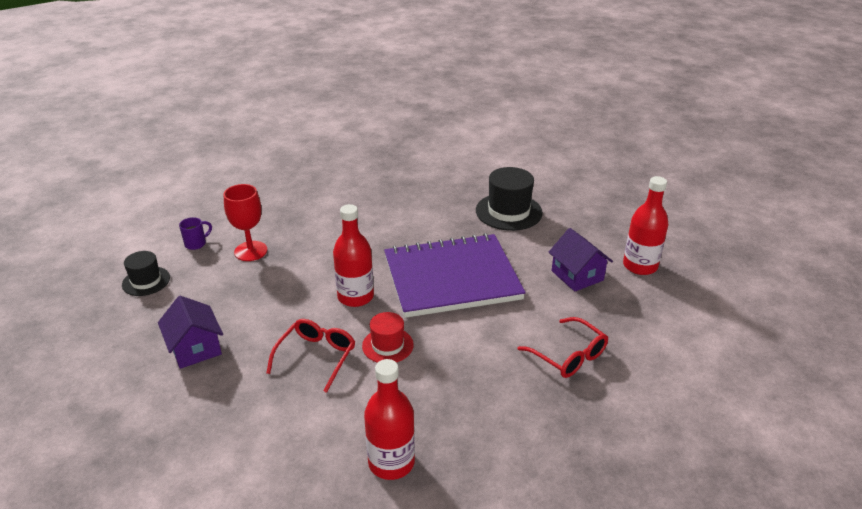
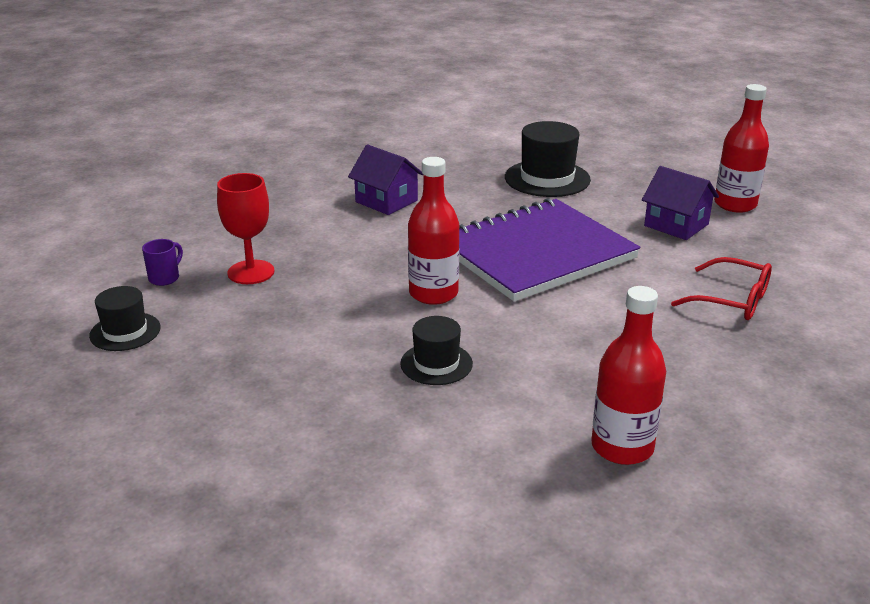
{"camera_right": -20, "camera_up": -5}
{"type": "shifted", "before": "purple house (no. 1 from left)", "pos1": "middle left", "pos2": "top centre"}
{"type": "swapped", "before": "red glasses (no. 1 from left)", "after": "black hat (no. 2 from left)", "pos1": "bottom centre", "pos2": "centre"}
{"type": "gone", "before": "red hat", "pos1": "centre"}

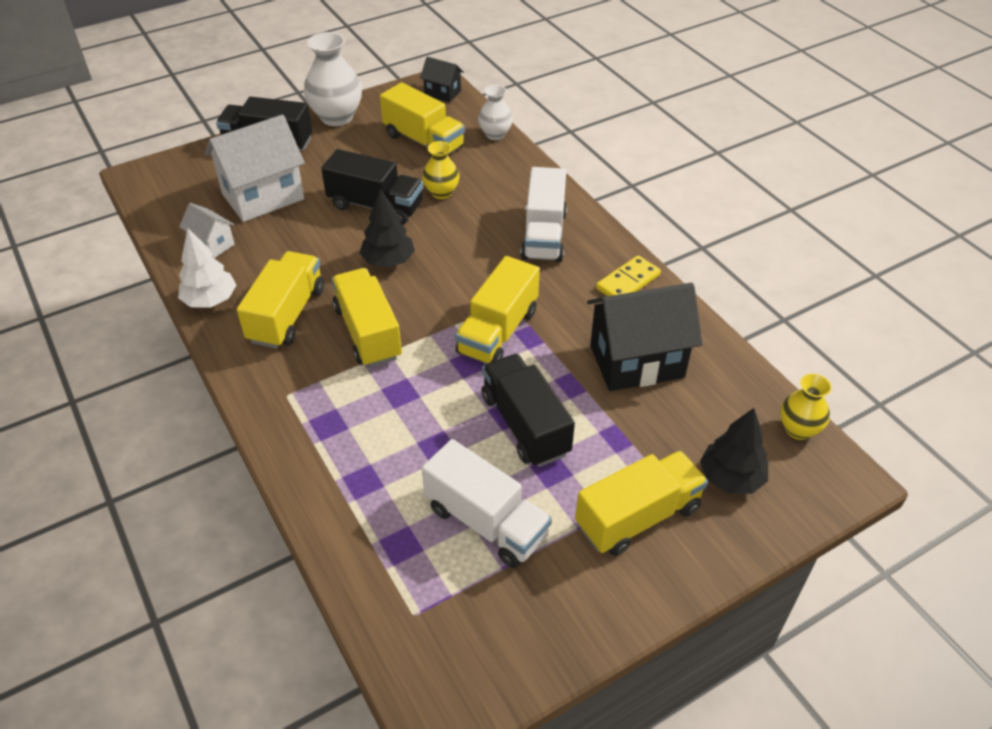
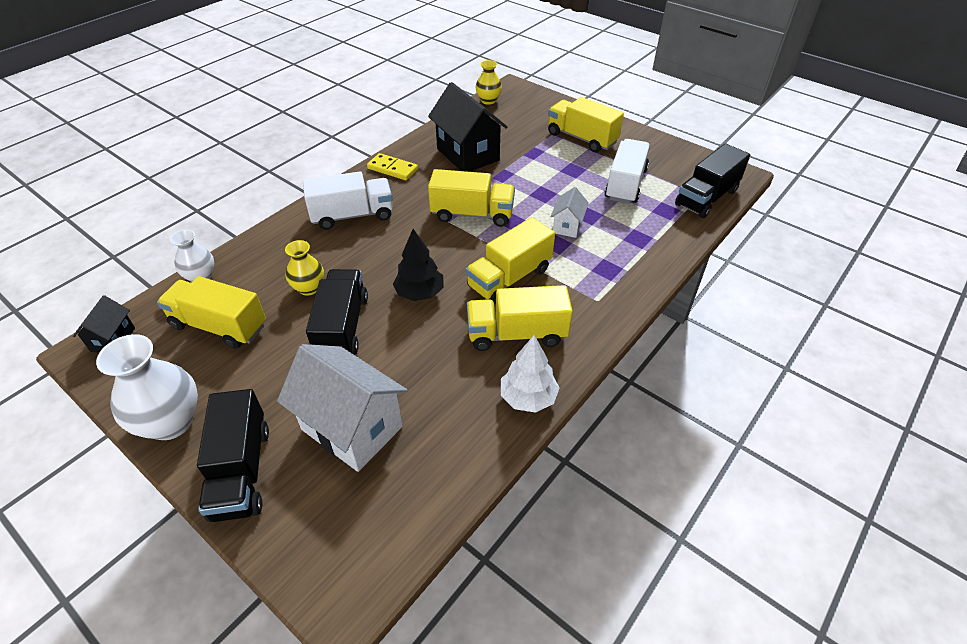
{"camera_right": -110, "camera_up": 0}
{"type": "shifted", "before": "white house (no. 1 from left in the first image)", "after": "white house (no. 2 from left)", "pos1": "top left", "pos2": "top centre"}
{"type": "rotated", "before": "yellow truck (no. 3 from left in the first image)", "pos1": "top centre", "pos2": "middle left", "turn": -90}
{"type": "shifted", "before": "black truck (no. 3 from left)", "pos1": "centre", "pos2": "top right"}
{"type": "gone", "before": "black tree (no. 2 from left)", "pos1": "middle right"}

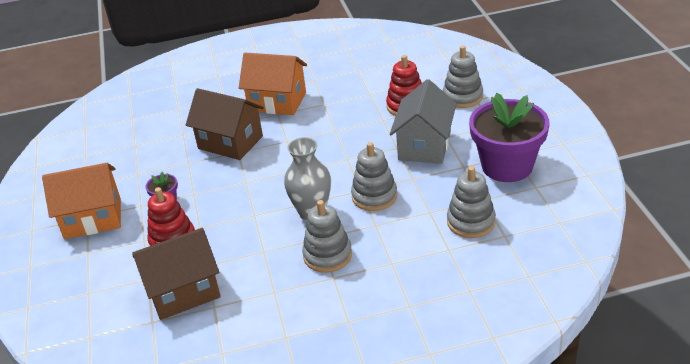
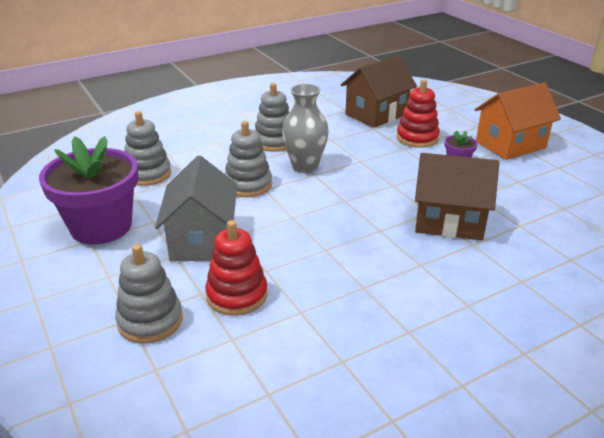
{"camera_right": 160, "camera_up": -5}
{"type": "gone", "before": "orange house (no. 2 from left)", "pos1": "top centre"}

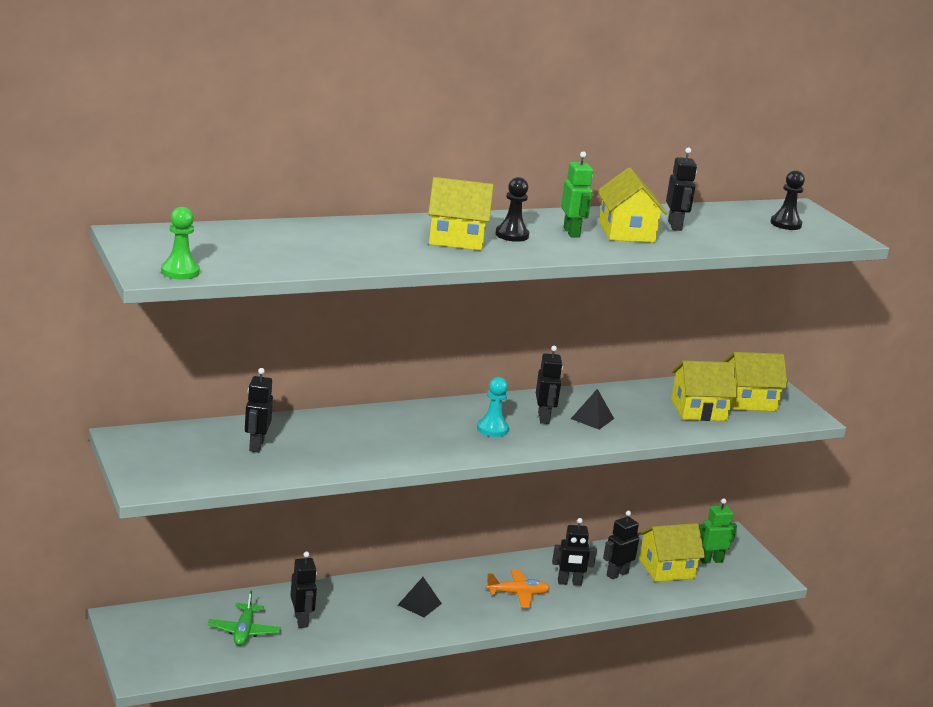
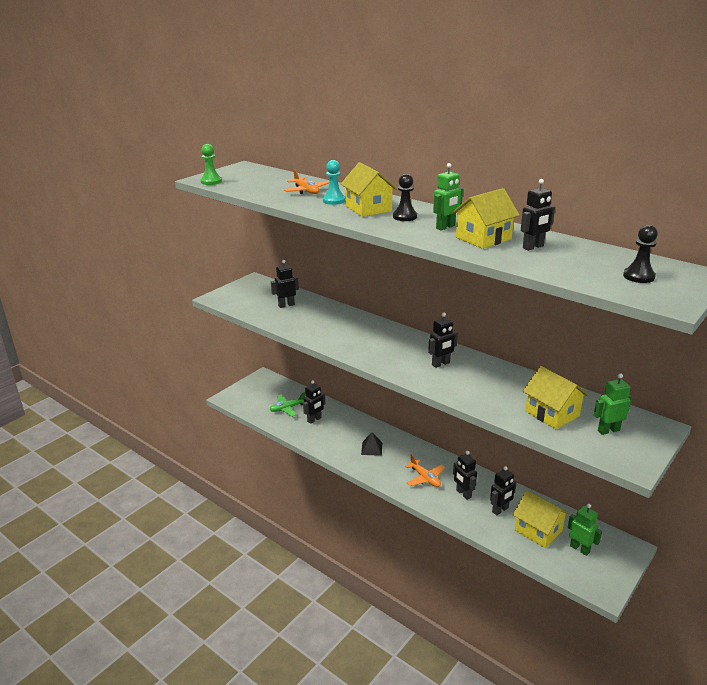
{"camera_right": 65, "camera_up": 5}
{"type": "shifted", "before": "turquoise pawn", "pos1": "centre", "pos2": "top centre"}
{"type": "gone", "before": "black pyramid (no. 2 from left)", "pos1": "centre"}
{"type": "rotated", "before": "black robot (no. 5 from left)", "pos1": "bottom centre", "pos2": "bottom right", "turn": 120}
{"type": "swapped", "before": "yellow house (no. 5 from left)", "after": "green robot (no. 3 from left)", "pos1": "middle right", "pos2": "middle right"}
{"type": "new", "after": "orange plane (no. 1 from left)", "pos2": "top centre"}

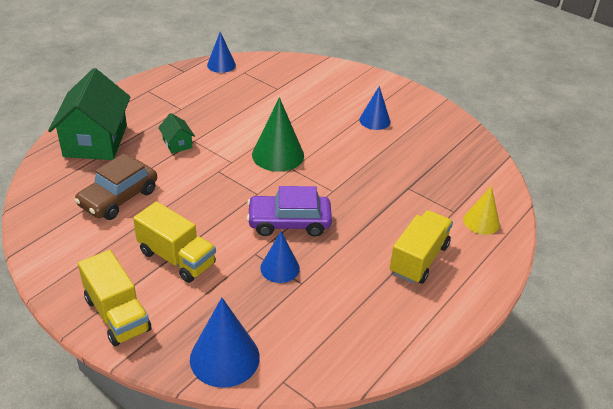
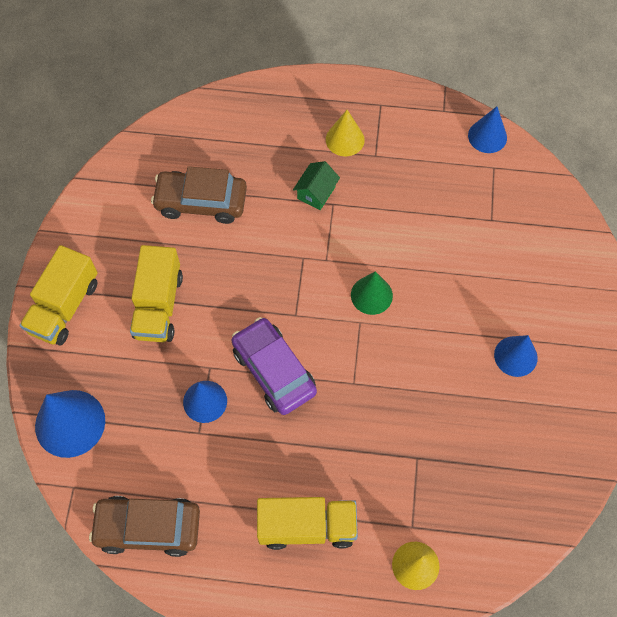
{"camera_right": 60, "camera_up": 25}
{"type": "gone", "before": "green house (no. 1 from left)", "pos1": "top left"}
{"type": "scaled", "before": "green cone", "pos1": "top centre", "pos2": "centre", "scale": 0.64}
{"type": "new", "after": "brown car (no. 1 from left)", "pos2": "bottom left"}
{"type": "new", "after": "yellow cone (no. 1 from left)", "pos2": "top centre"}

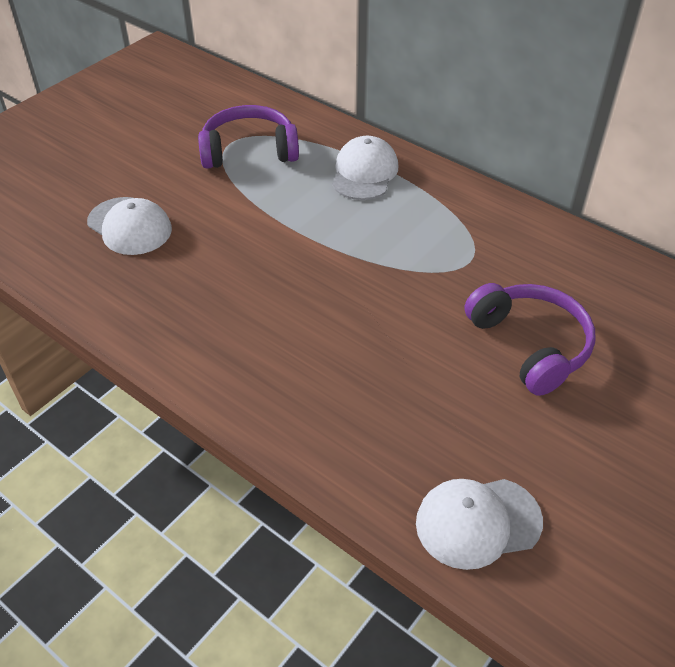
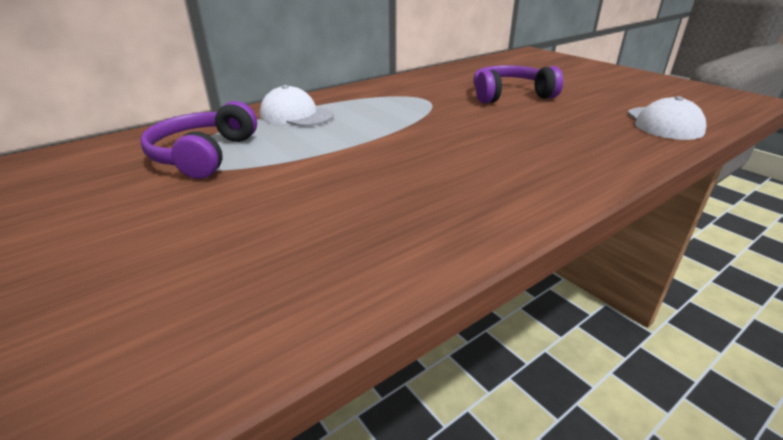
{"camera_right": -75, "camera_up": -15}
{"type": "gone", "before": "white cap (no. 1 from left)", "pos1": "middle left"}

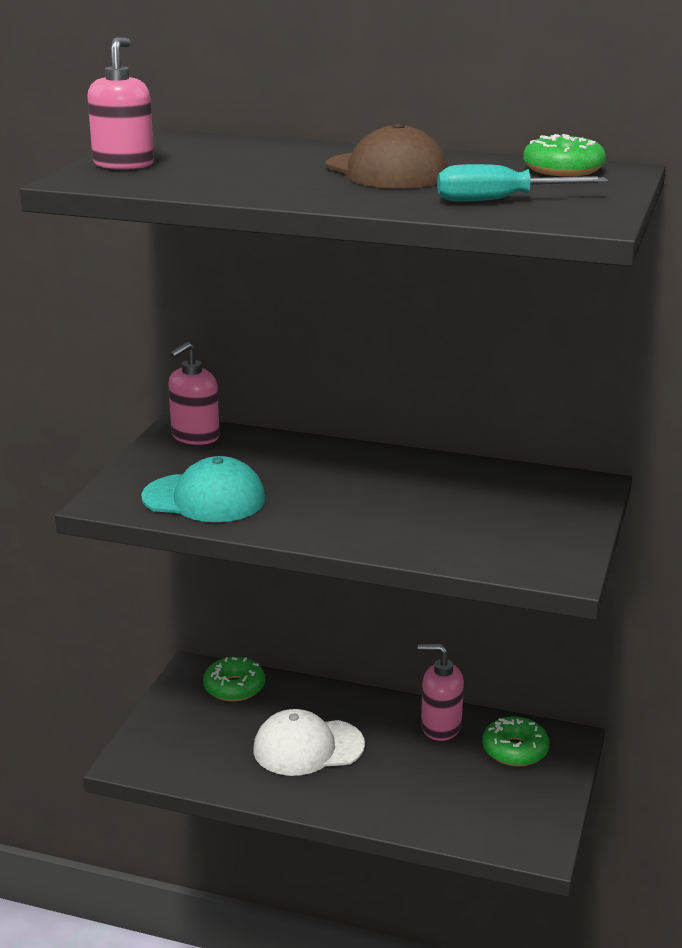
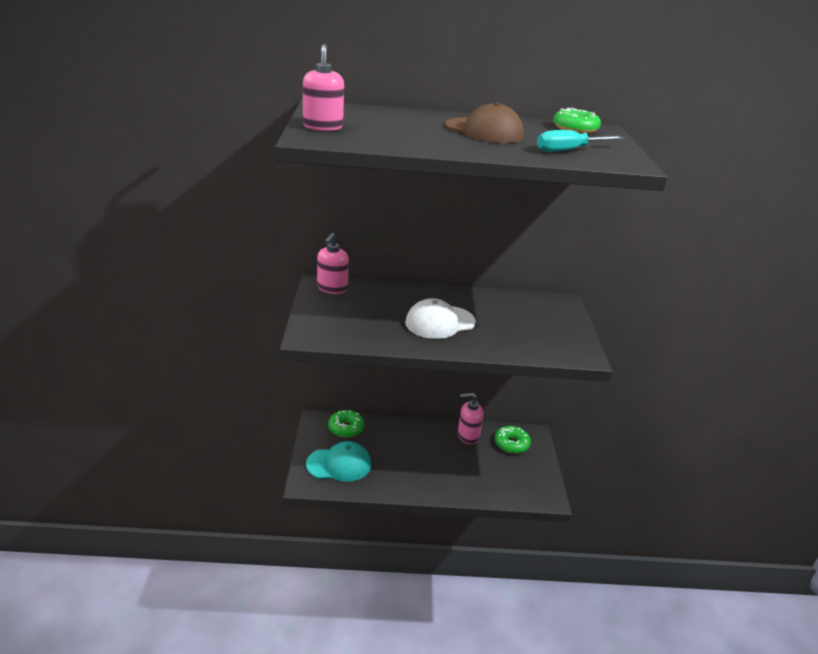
{"camera_right": -20, "camera_up": 5}
{"type": "shifted", "before": "turquoise cap", "pos1": "middle left", "pos2": "bottom centre"}
{"type": "shifted", "before": "white cap", "pos1": "bottom centre", "pos2": "centre"}

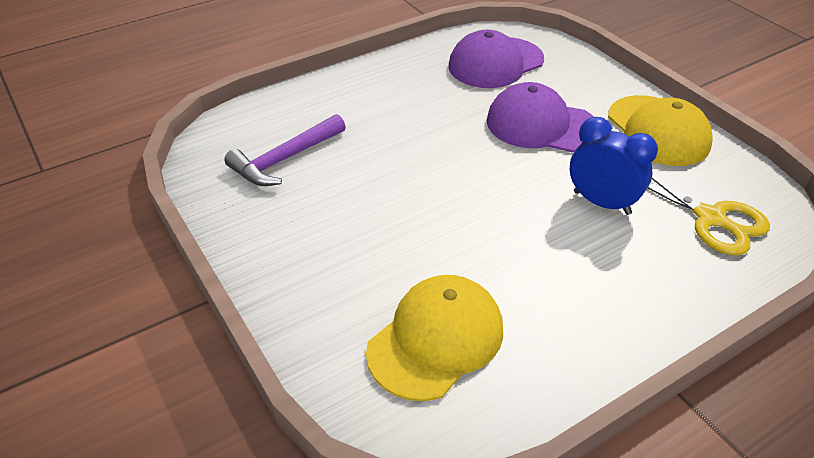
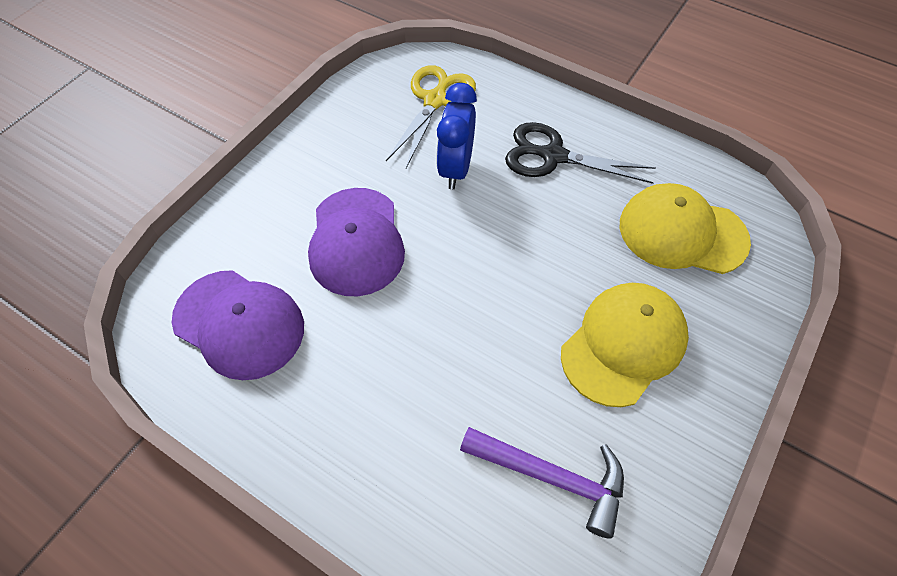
{"camera_right": -115, "camera_up": 15}
{"type": "shifted", "before": "yellow cap (no. 2 from left in the first image)", "after": "yellow cap (no. 1 from left)", "pos1": "top right", "pos2": "middle right"}
{"type": "new", "after": "black scissors", "pos2": "top centre"}

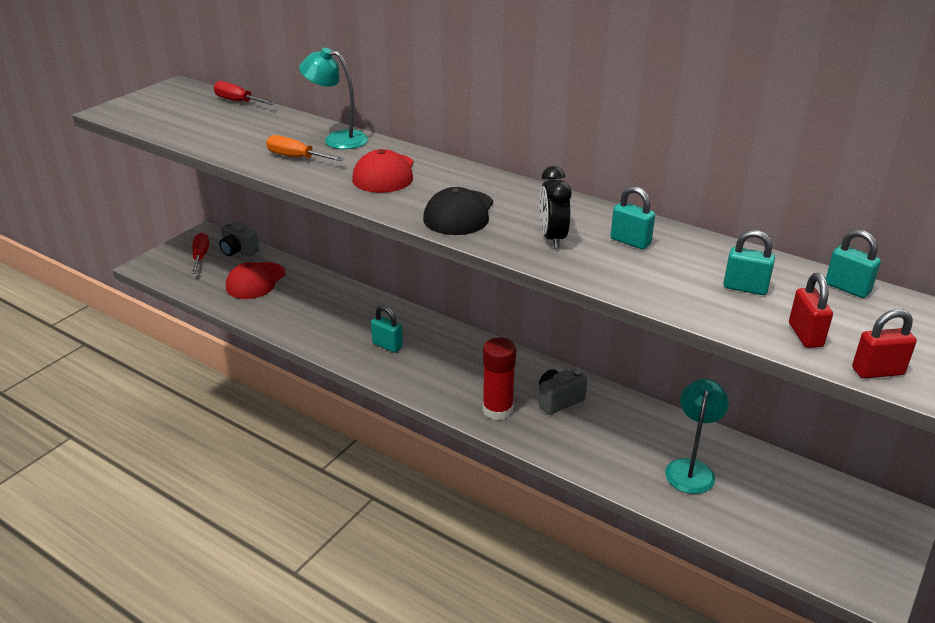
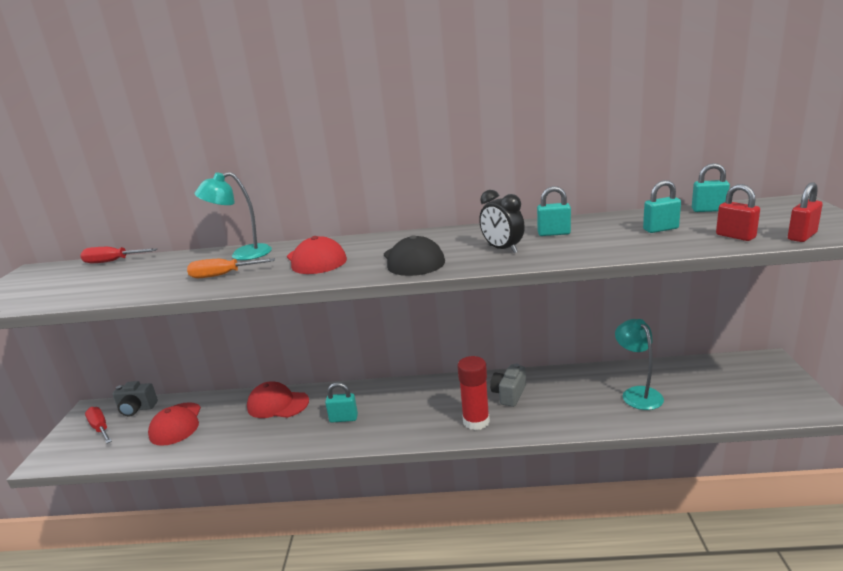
{"camera_right": -30, "camera_up": -10}
{"type": "new", "after": "red cap (no. 2 from left)", "pos2": "bottom left"}

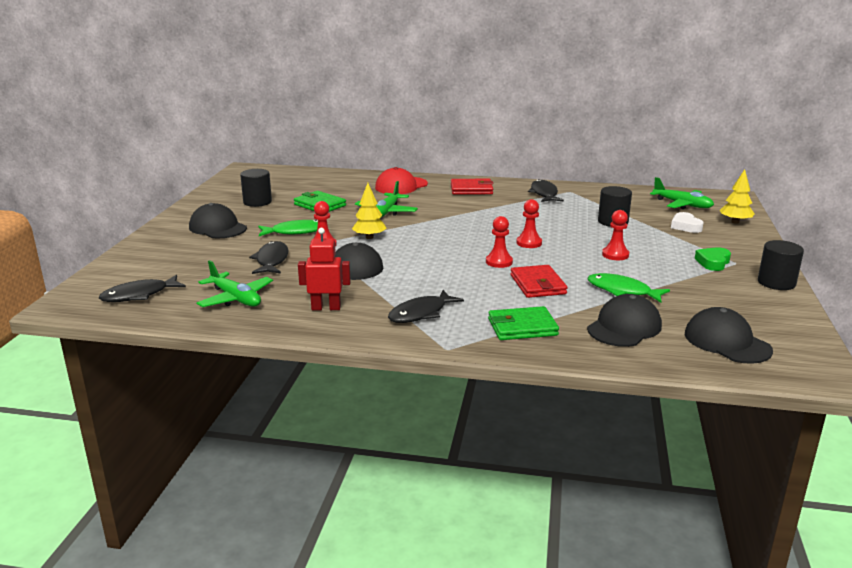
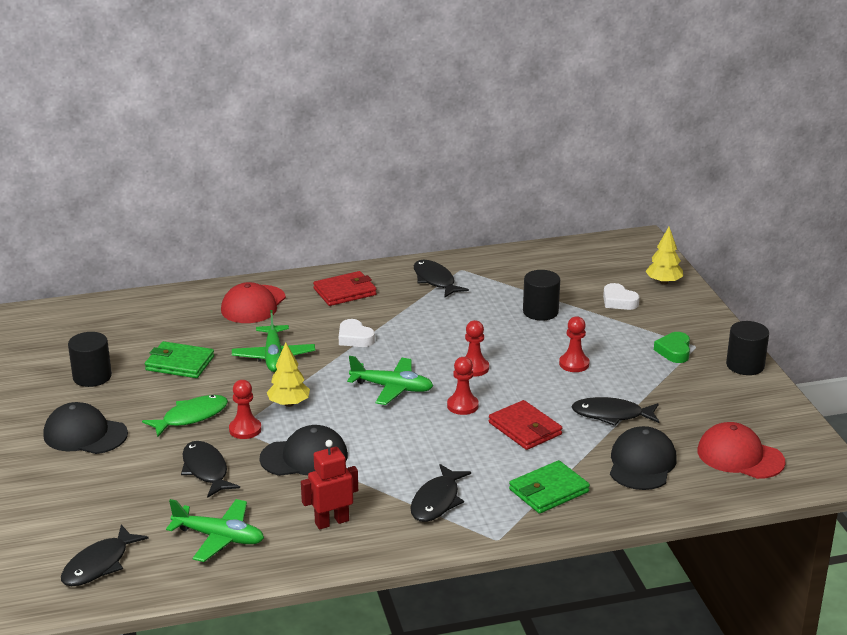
{"camera_right": -25, "camera_up": 5}
{"type": "repainted", "before": "green fish (no. 2 from left)", "after": "black fish (no. 5 from left)", "pos1": "middle right", "pos2": "middle right"}
{"type": "shifted", "before": "green plane (no. 3 from left)", "pos1": "middle right", "pos2": "centre"}
{"type": "repainted", "before": "black cap (no. 4 from left)", "after": "red cap (no. 2 from left)", "pos1": "middle right", "pos2": "bottom right"}
{"type": "new", "after": "white heart (no. 1 from left)", "pos2": "centre"}

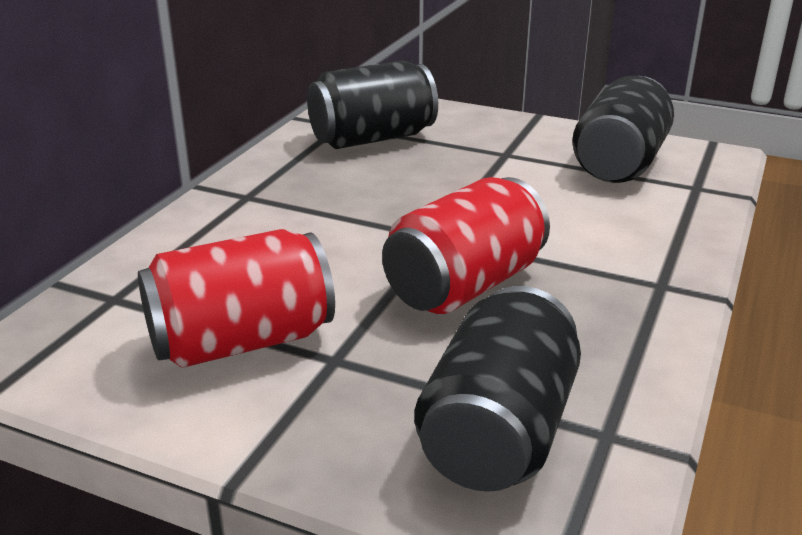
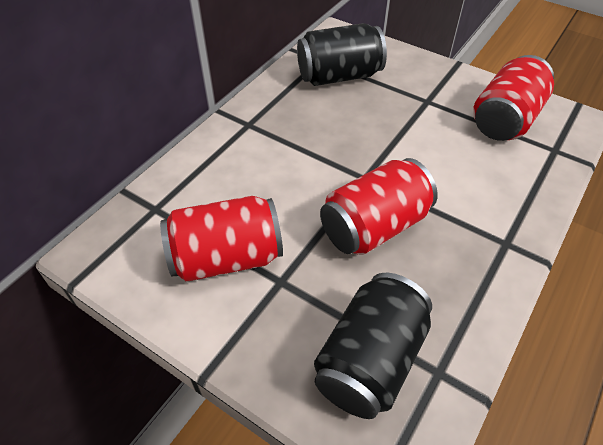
{"camera_right": 10, "camera_up": 20}
{"type": "repainted", "before": "black can (no. 3 from left)", "after": "red can (no. 3 from left)", "pos1": "top right", "pos2": "top right"}

